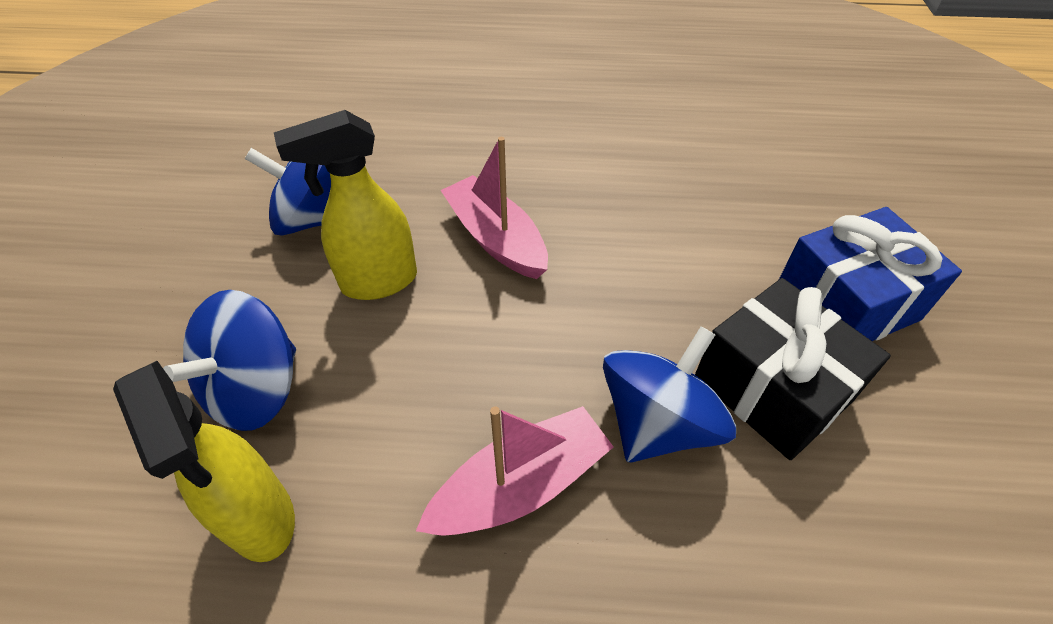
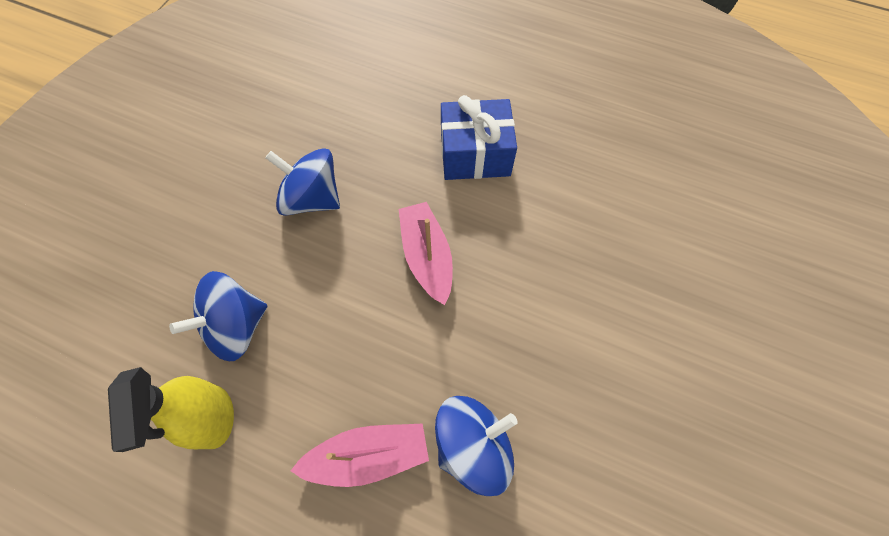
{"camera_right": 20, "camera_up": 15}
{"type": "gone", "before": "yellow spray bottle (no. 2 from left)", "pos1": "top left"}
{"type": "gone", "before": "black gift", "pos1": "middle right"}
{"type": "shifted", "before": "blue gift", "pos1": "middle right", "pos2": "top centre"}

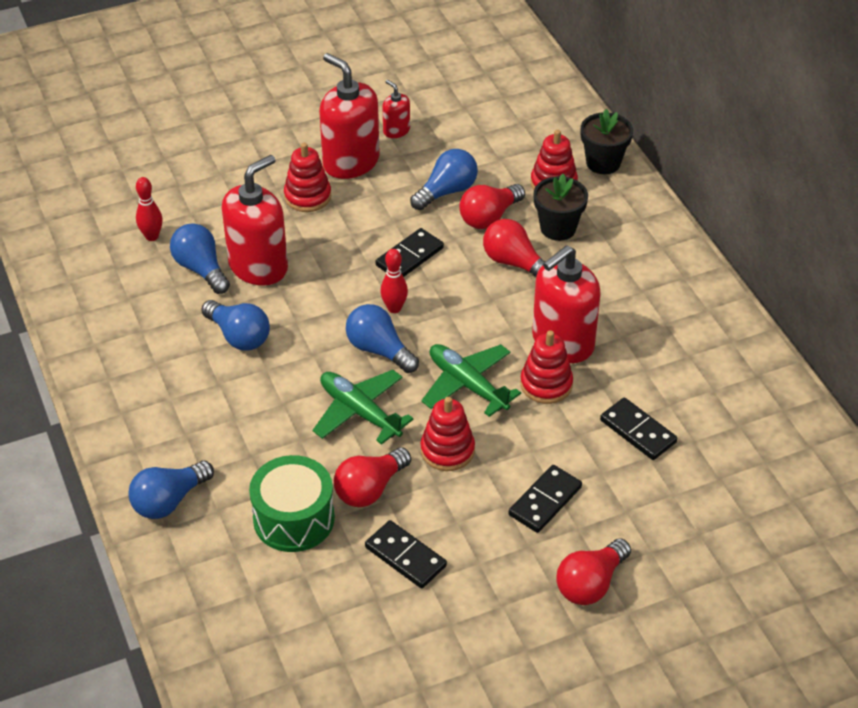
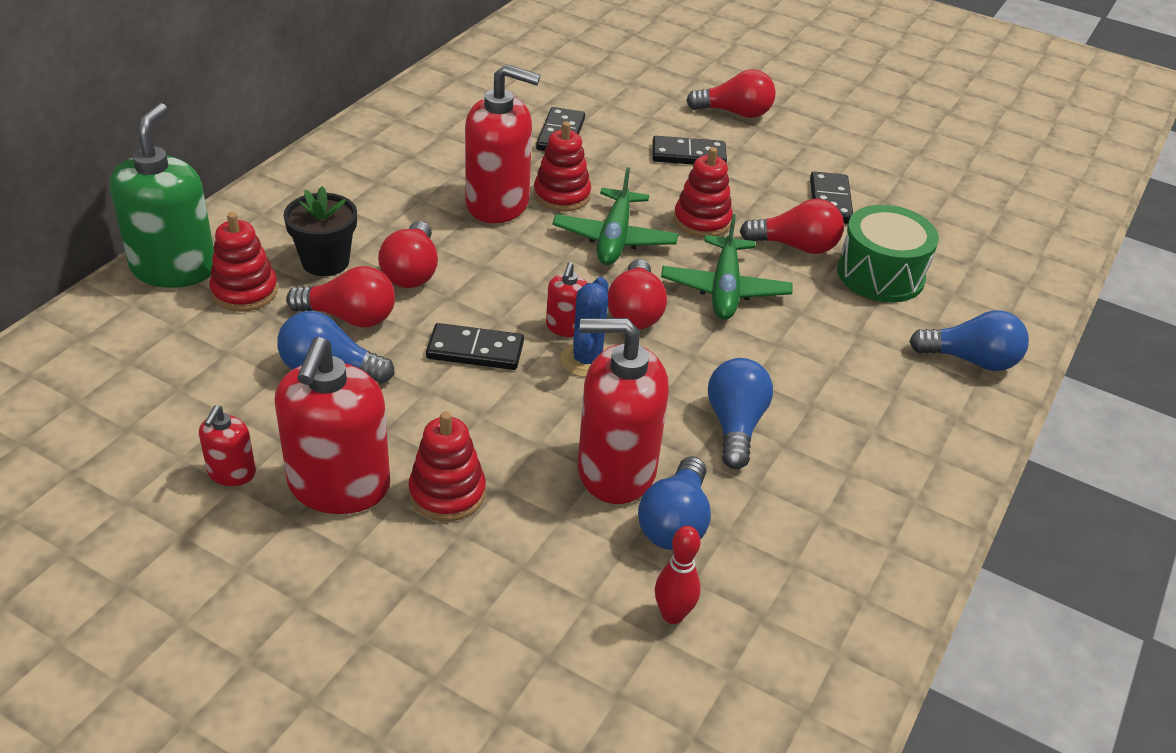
{"camera_right": -130, "camera_up": -5}
{"type": "repainted", "before": "blue light bulb (no. 4 from left)", "after": "red light bulb (no. 3 from left)", "pos1": "centre", "pos2": "centre"}
{"type": "swapped", "before": "red bowling pin (no. 2 from left)", "after": "red soap dispenser (no. 4 from left)", "pos1": "centre", "pos2": "centre"}
{"type": "swapped", "before": "black flower pot (no. 2 from left)", "after": "green soap dispenser", "pos1": "top right", "pos2": "top left"}
{"type": "new", "after": "blue cactus", "pos2": "centre"}

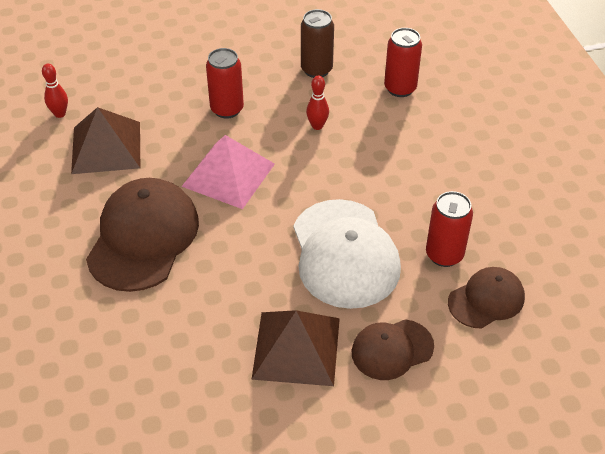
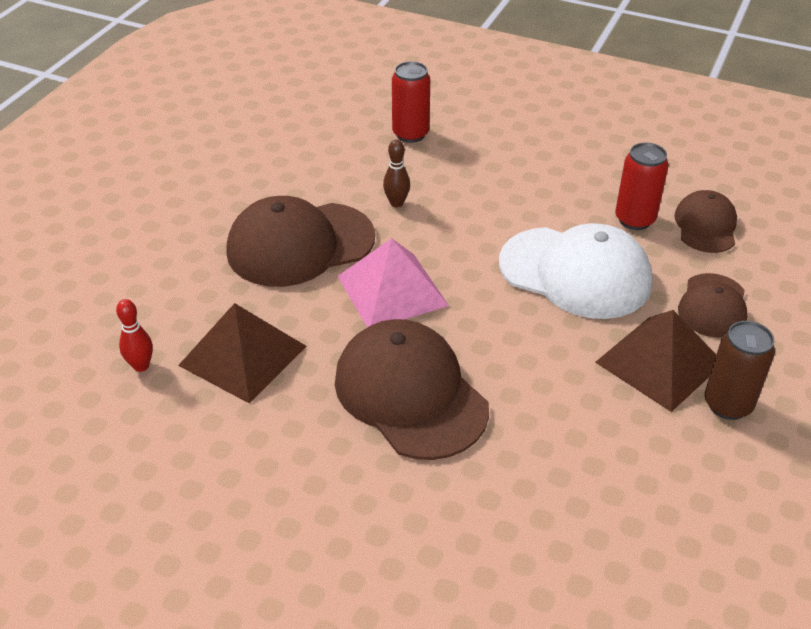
{"camera_right": -50, "camera_up": -5}
{"type": "swapped", "before": "red can (no. 1 from left)", "after": "brown cap (no. 1 from left)", "pos1": "top centre", "pos2": "centre"}
{"type": "shifted", "before": "brown can", "pos1": "top centre", "pos2": "middle right"}
{"type": "repainted", "before": "red bowling pin (no. 2 from left)", "after": "brown bowling pin", "pos1": "top centre", "pos2": "top centre"}

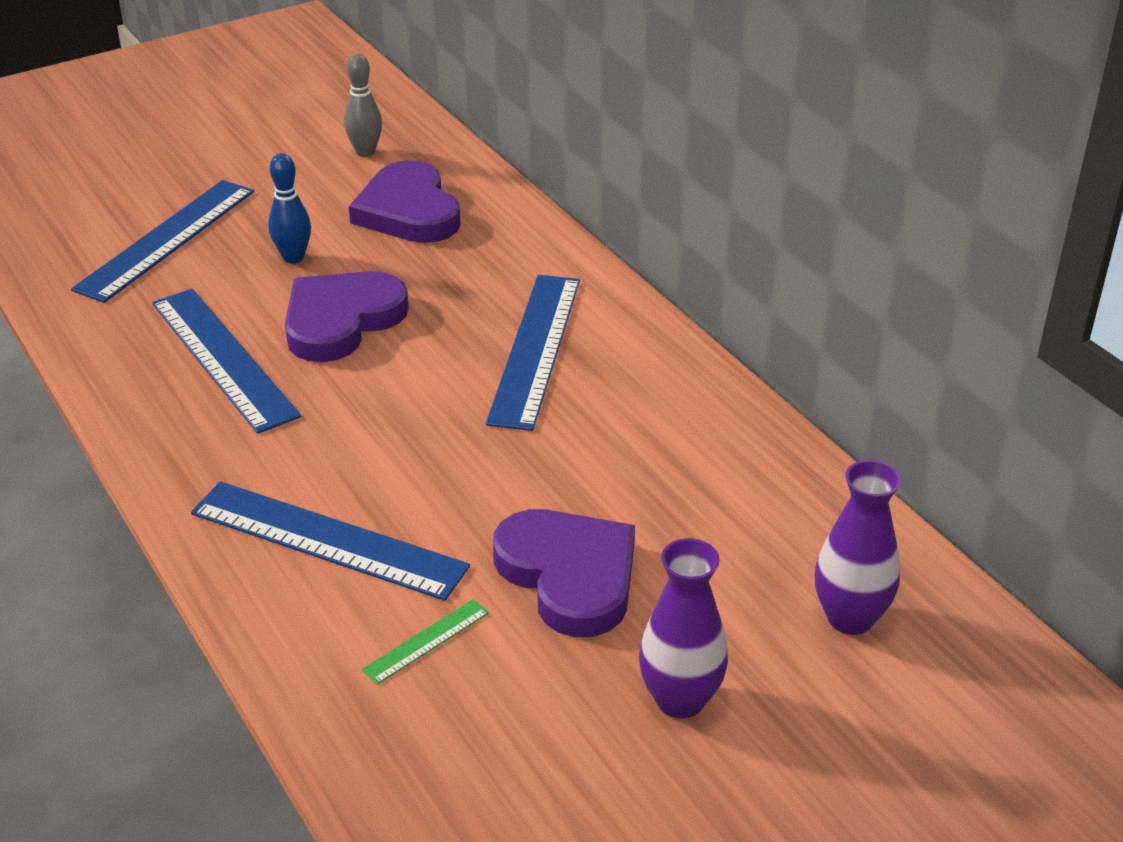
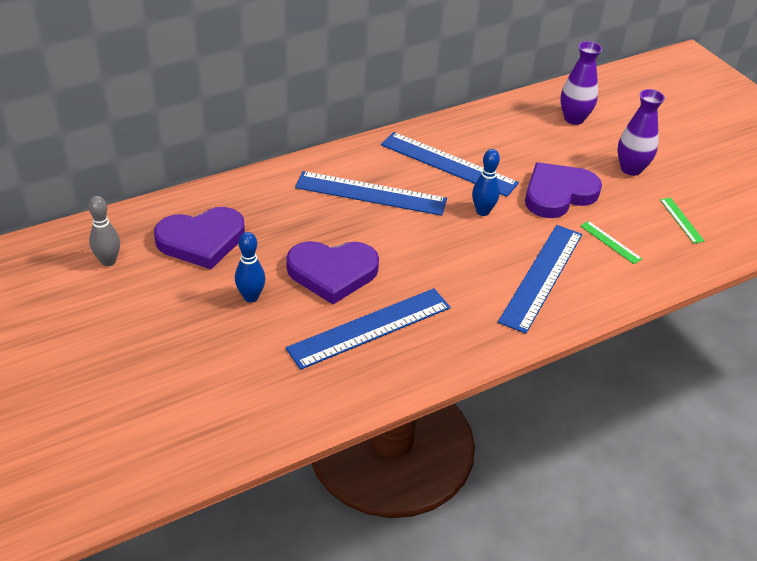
{"camera_right": -90, "camera_up": 5}
{"type": "shifted", "before": "blue ruler (no. 1 from left in the first image)", "after": "blue ruler (no. 3 from left)", "pos1": "top left", "pos2": "top centre"}
{"type": "rotated", "before": "purple heart (no. 1 from left in the first image)", "pos1": "middle left", "pos2": "centre", "turn": -45}
{"type": "new", "after": "blue bowling pin (no. 2 from left)", "pos2": "top centre"}
{"type": "new", "after": "green ruler (no. 2 from left)", "pos2": "middle right"}

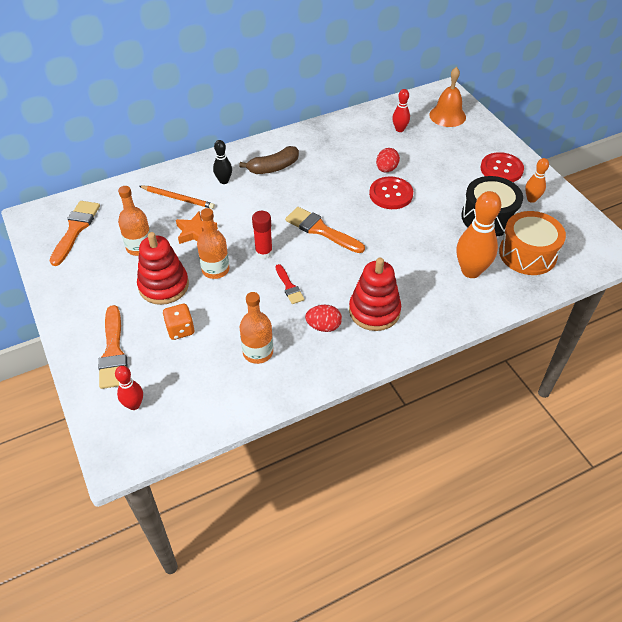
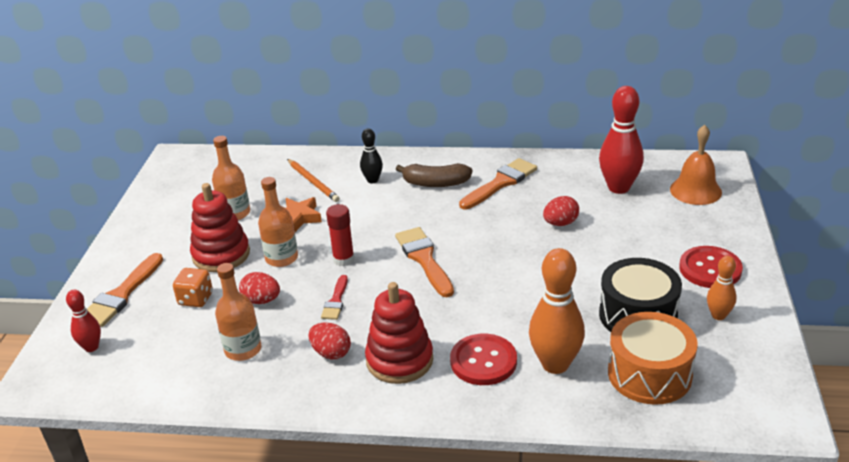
{"camera_right": 35, "camera_up": -15}
{"type": "shifted", "before": "orange brush (no. 1 from left in the first image)", "after": "orange brush (no. 3 from left)", "pos1": "middle left", "pos2": "centre"}
{"type": "shifted", "before": "red button (no. 1 from left)", "pos1": "top centre", "pos2": "bottom centre"}
{"type": "scaled", "before": "red bowling pin (no. 2 from left)", "pos1": "top centre", "pos2": "top right", "scale": 1.84}
{"type": "new", "after": "red egg (no. 1 from left)", "pos2": "middle left"}

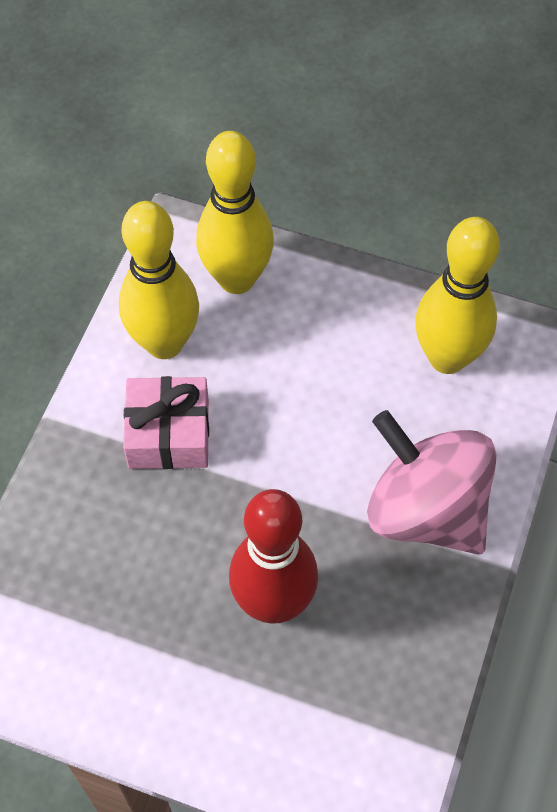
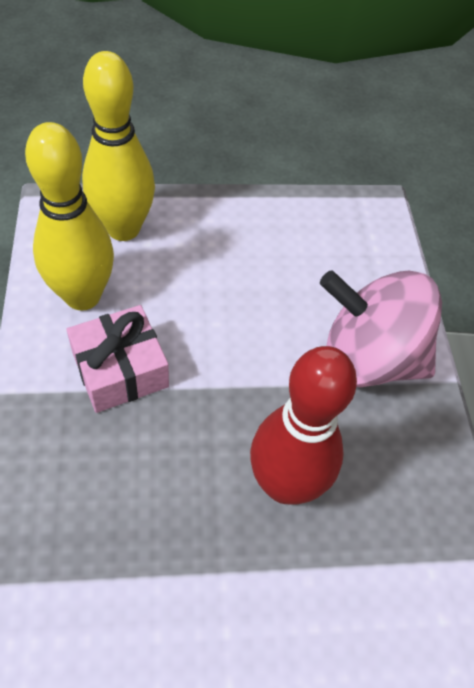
{"camera_right": -30, "camera_up": -5}
{"type": "gone", "before": "yellow bowling pin (no. 3 from left)", "pos1": "middle right"}

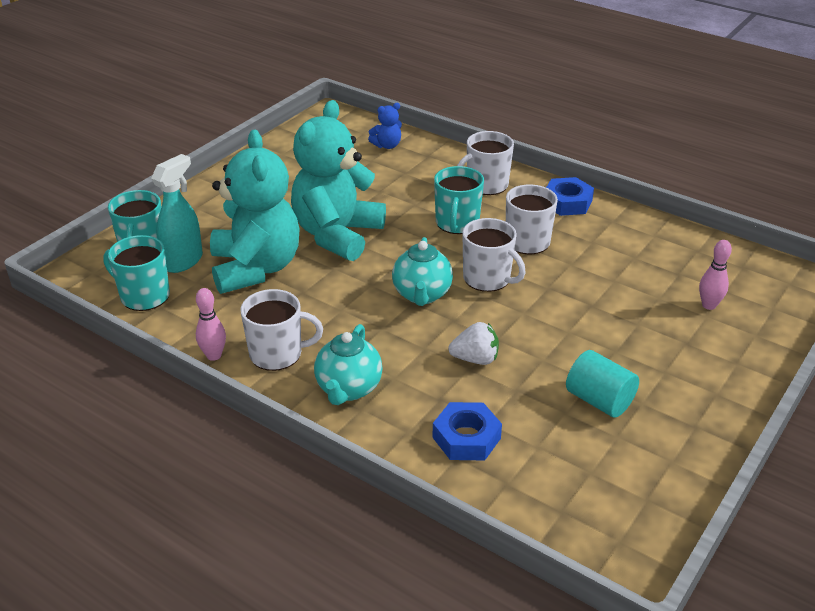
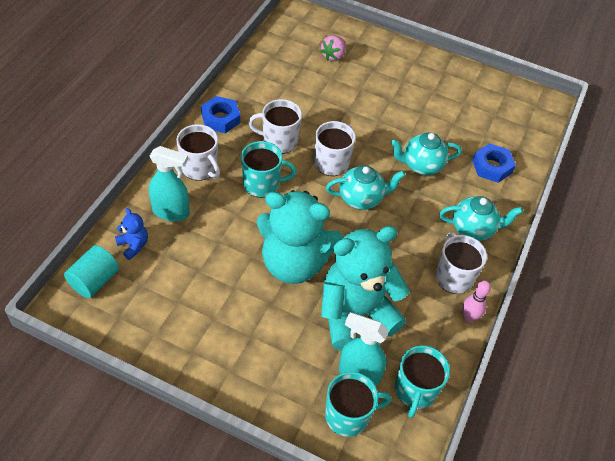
{"camera_right": -105, "camera_up": 15}
{"type": "swapped", "before": "white strawberry", "after": "turquoise teapot (no. 2 from left)", "pos1": "centre", "pos2": "top right"}
{"type": "shifted", "before": "turquoise cylinder", "pos1": "middle right", "pos2": "middle left"}
{"type": "swapped", "before": "pink bowling pin (no. 2 from left)", "after": "pink strawberry", "pos1": "middle right", "pos2": "top centre"}
{"type": "new", "after": "turquoise spray bottle (no. 1 from left)", "pos2": "middle left"}

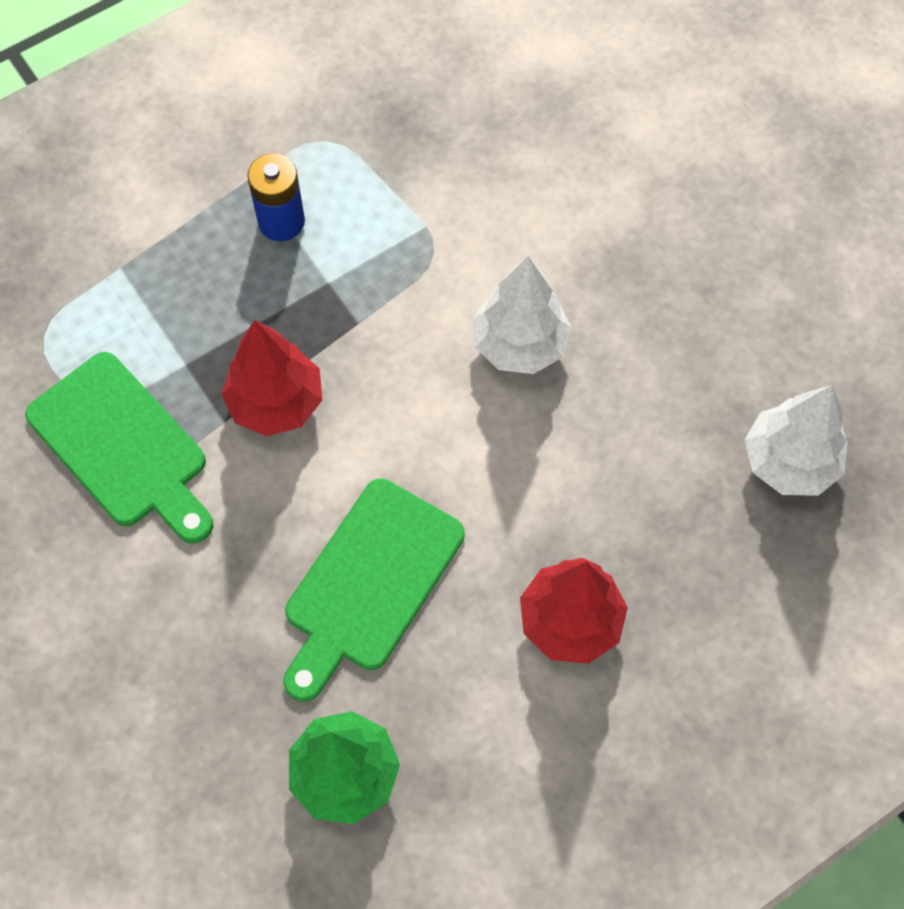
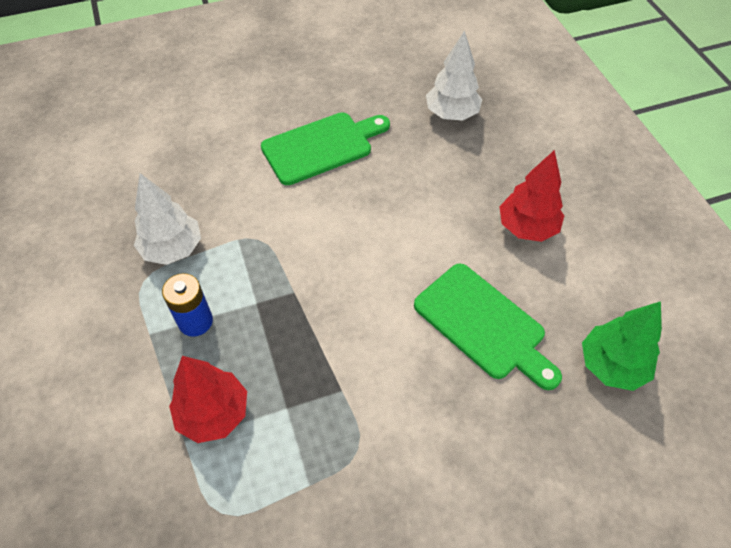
{"camera_right": -75, "camera_up": -10}
{"type": "shifted", "before": "green cutting board (no. 1 from left)", "pos1": "middle left", "pos2": "top centre"}
{"type": "shifted", "before": "red tree (no. 1 from left)", "pos1": "middle left", "pos2": "bottom left"}
{"type": "shifted", "before": "white tree (no. 1 from left)", "pos1": "centre", "pos2": "middle left"}

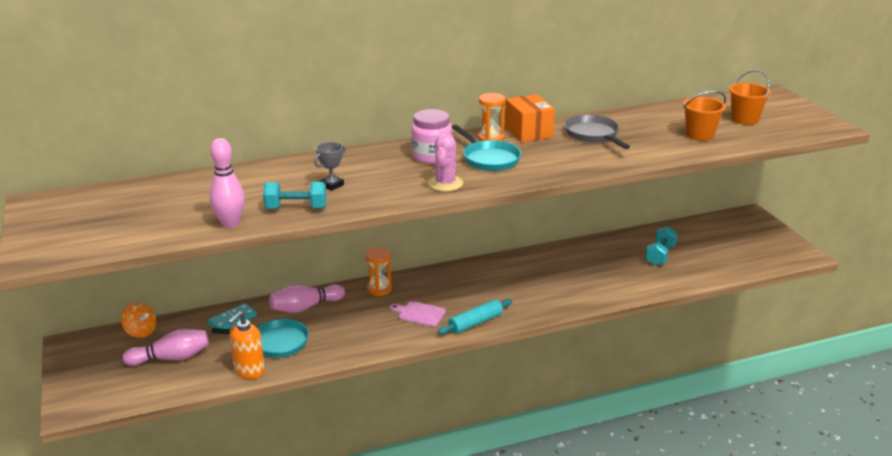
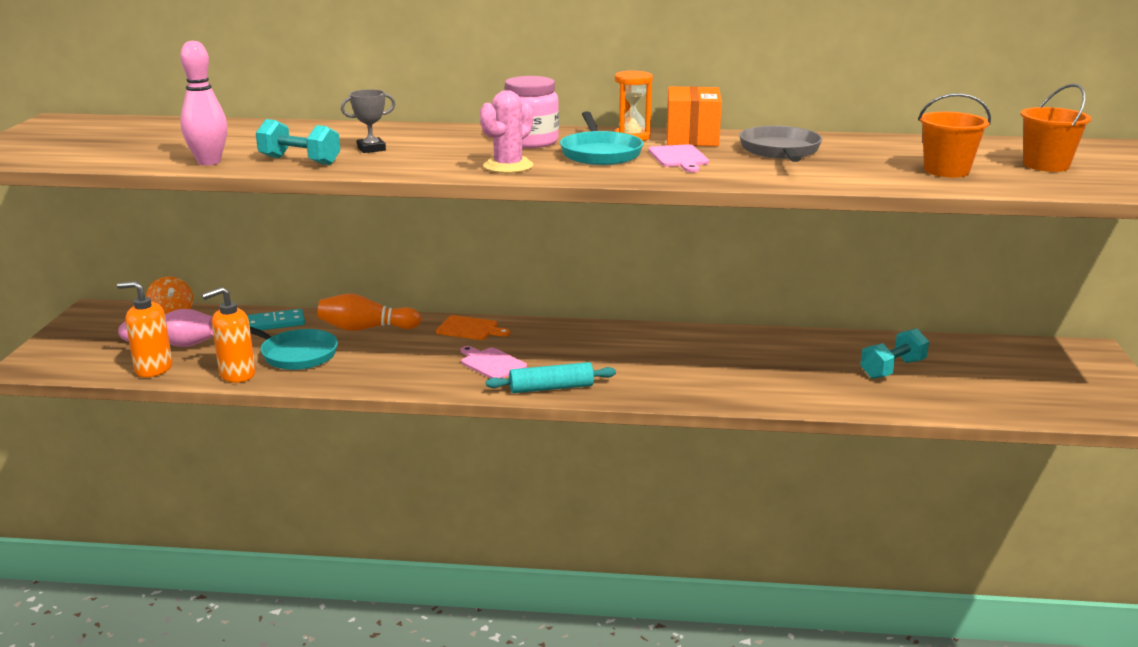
{"camera_right": 25, "camera_up": -5}
{"type": "repainted", "before": "pink bowling pin (no. 3 from left)", "after": "orange bowling pin", "pos1": "centre", "pos2": "middle left"}
{"type": "swapped", "before": "orange hourglass (no. 1 from left)", "after": "orange cutting board", "pos1": "centre", "pos2": "centre"}
{"type": "new", "after": "orange soap dispenser (no. 1 from left)", "pos2": "middle left"}
{"type": "new", "after": "pink cutting board (no. 2 from left)", "pos2": "top centre"}

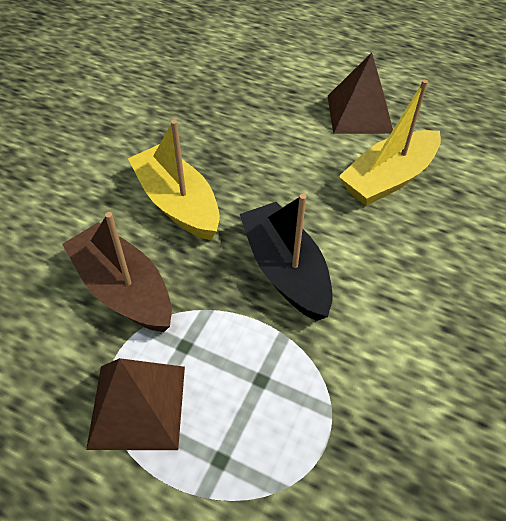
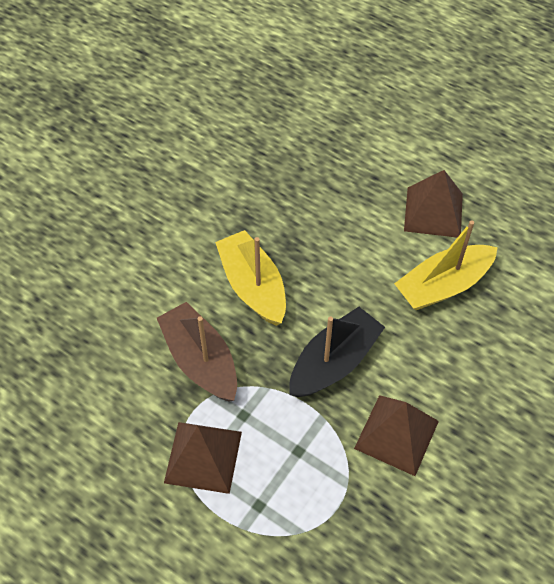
{"camera_right": 10, "camera_up": 5}
{"type": "rotated", "before": "black boat", "pos1": "centre", "pos2": "centre", "turn": 60}
{"type": "new", "after": "brown pyramid (no. 2 from left)", "pos2": "bottom right"}

